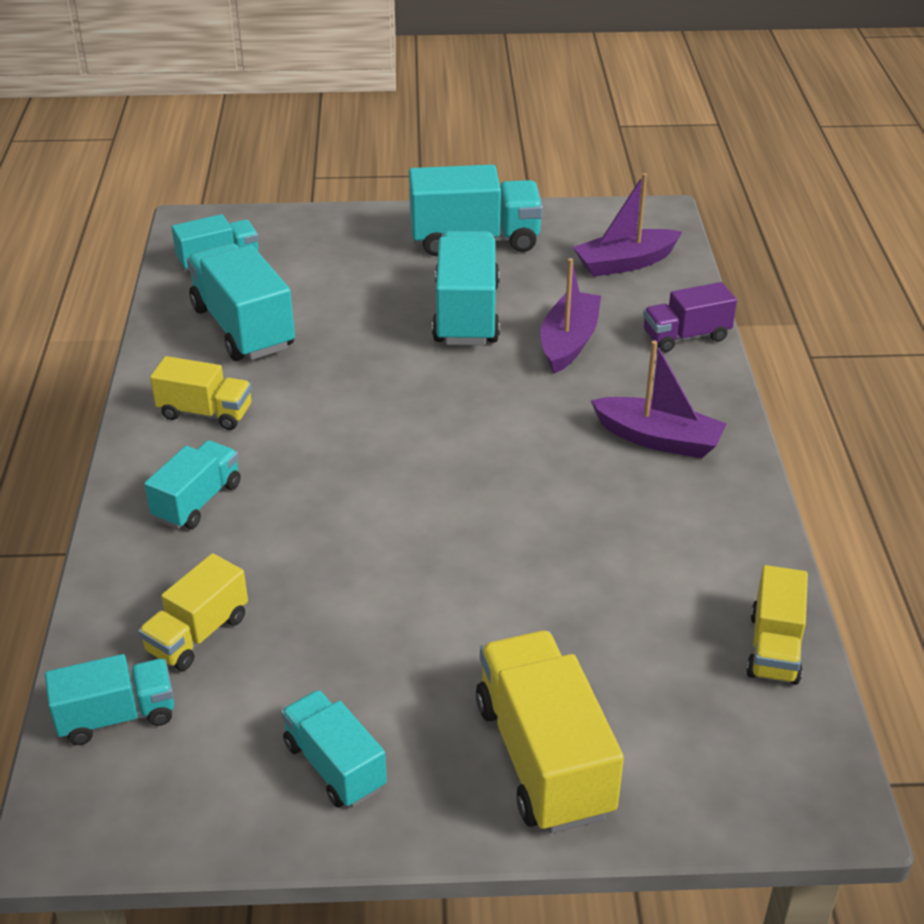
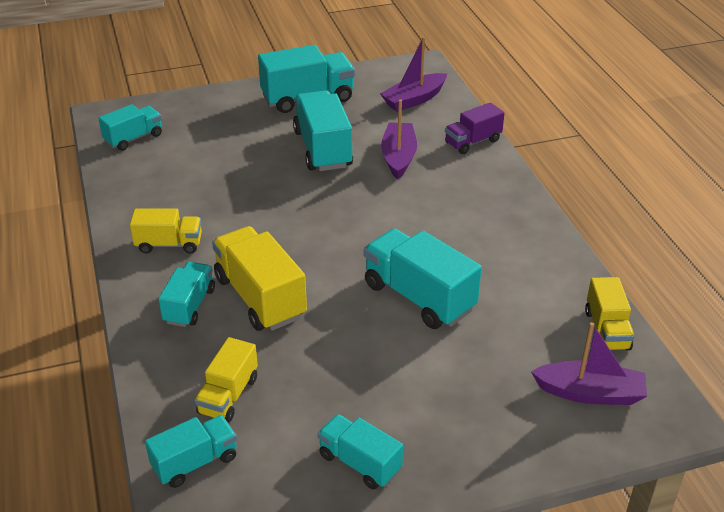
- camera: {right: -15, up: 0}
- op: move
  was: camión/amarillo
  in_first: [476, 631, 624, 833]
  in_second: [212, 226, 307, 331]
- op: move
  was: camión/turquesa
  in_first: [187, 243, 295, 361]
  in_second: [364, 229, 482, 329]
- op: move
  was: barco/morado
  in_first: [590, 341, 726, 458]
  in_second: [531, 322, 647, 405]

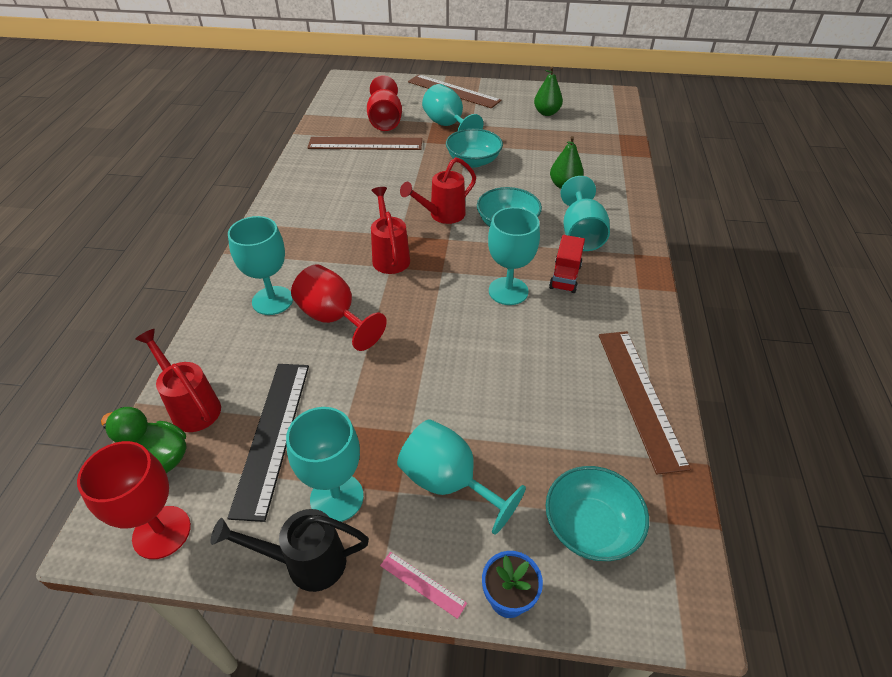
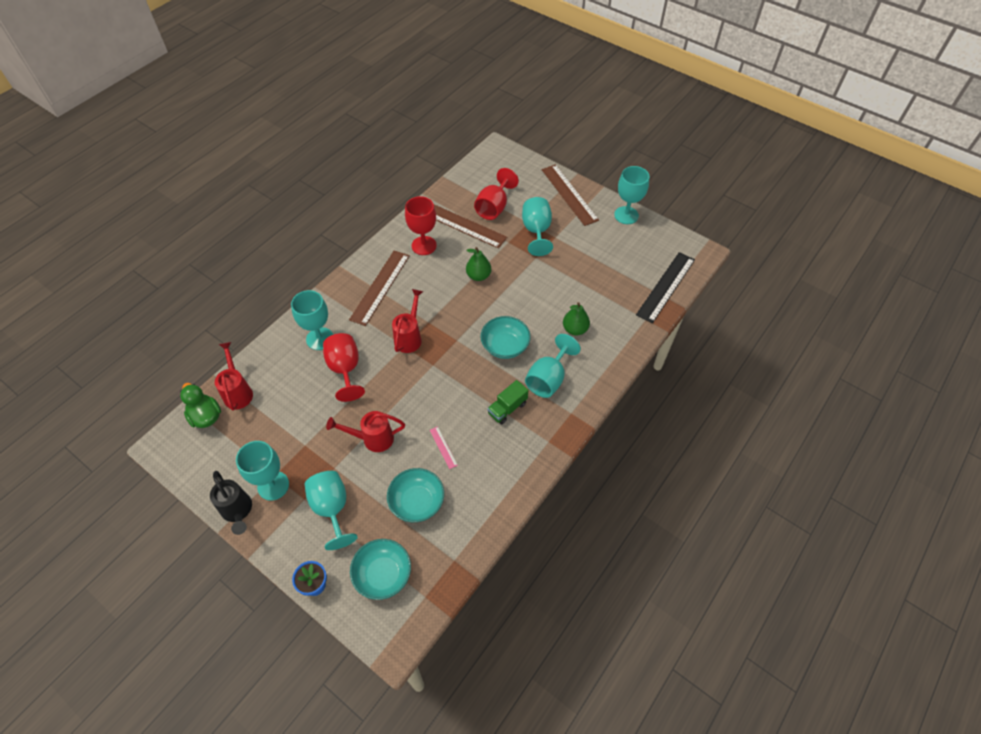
- camera: {right: 30, up: 10}
- op: rotate
  was: regadera/negro
  in_first: [210, 509, 369, 592]
  in_second: [210, 471, 252, 535]
  clockwise: -150
- op: move
  was: regadera/rojo
  in_first: [400, 157, 476, 224]
  in_second: [326, 411, 405, 452]
- op: move
  was: regla/marrón
  in_first: [599, 331, 691, 475]
  in_second: [349, 251, 410, 326]
- op: move
  was: cuenco/turquesa
  in_first: [446, 129, 503, 168]
  in_second: [387, 468, 444, 522]
- op: move
  was: copa/rojo
  in_first: [77, 441, 191, 559]
  in_second: [405, 196, 437, 255]
- op: move
  was: regla/rosa
  in_first: [380, 552, 467, 619]
  in_second: [430, 426, 458, 469]
- op: move
  was: pera/verde
  in_first: [534, 67, 563, 116]
  in_second: [466, 247, 491, 281]
- op: recolor
  was: camión/rojo
  now: camión/verde
  in_first: [549, 235, 585, 293]
  in_second: [487, 380, 529, 424]
- op: move
  was: copa/turquesa
  in_first: [488, 207, 540, 305]
  in_second: [614, 166, 649, 224]
- op: move
  was: regla/negro
  in_first: [227, 364, 309, 522]
  in_second: [636, 252, 695, 323]

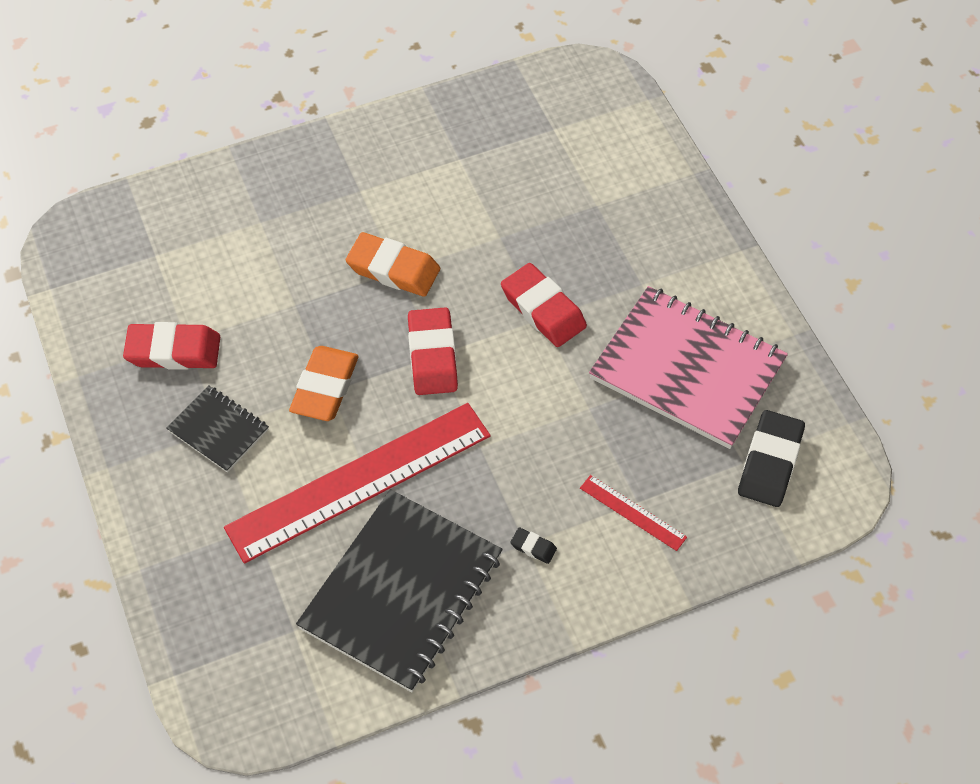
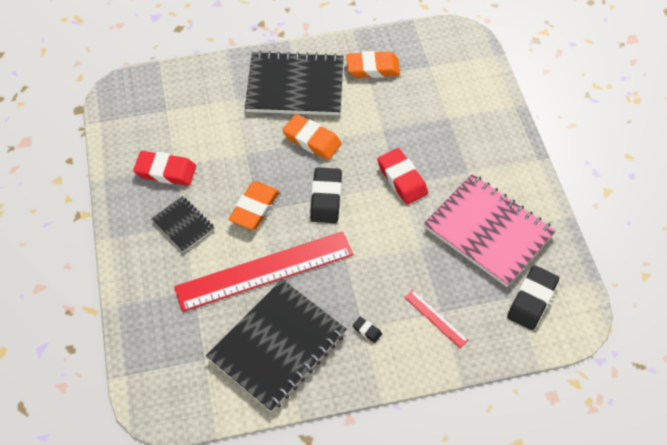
- camera: {right: 10, up: 0}
- op: insert
  now: cuaderno/negro
  in_second: [245, 51, 344, 115]
- op: recolor
  was: goma de borrar/rojo
  now: goma de borrar/negro
  in_first: [408, 307, 458, 395]
  in_second: [310, 167, 342, 223]
- op: insert
  now: goma de borrar/naranja
  in_second: [346, 51, 400, 78]

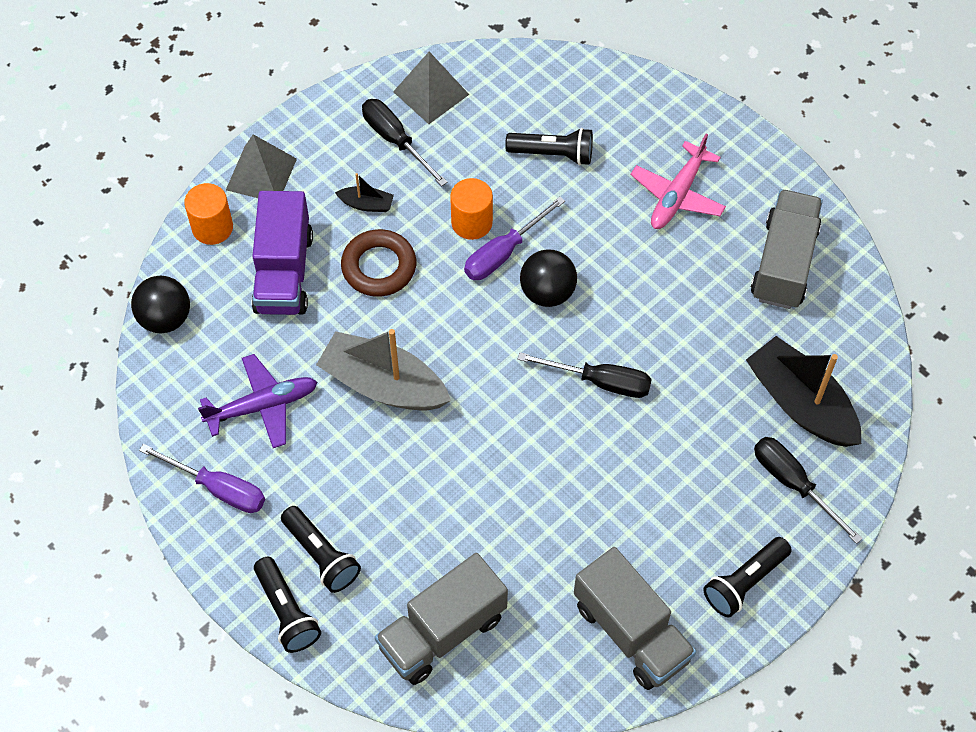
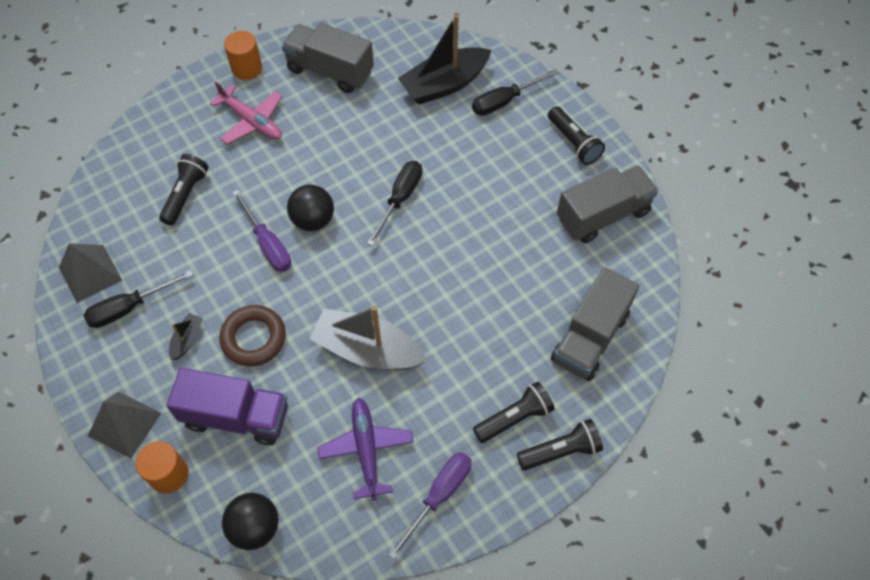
- camera: {right: -80, up: 0}
- op: move
  was: cilindro/naranja
  in_first: [450, 178, 493, 240]
  in_second: [224, 31, 262, 80]
- op: rotate
  was: barco/gris
  in_first: [316, 329, 451, 411]
  in_second: [310, 306, 427, 370]
  clockwise: 75
- op: rotate
  was: camión/gris
  in_first: [375, 553, 508, 685]
  in_second: [551, 267, 639, 381]
  clockwise: 60

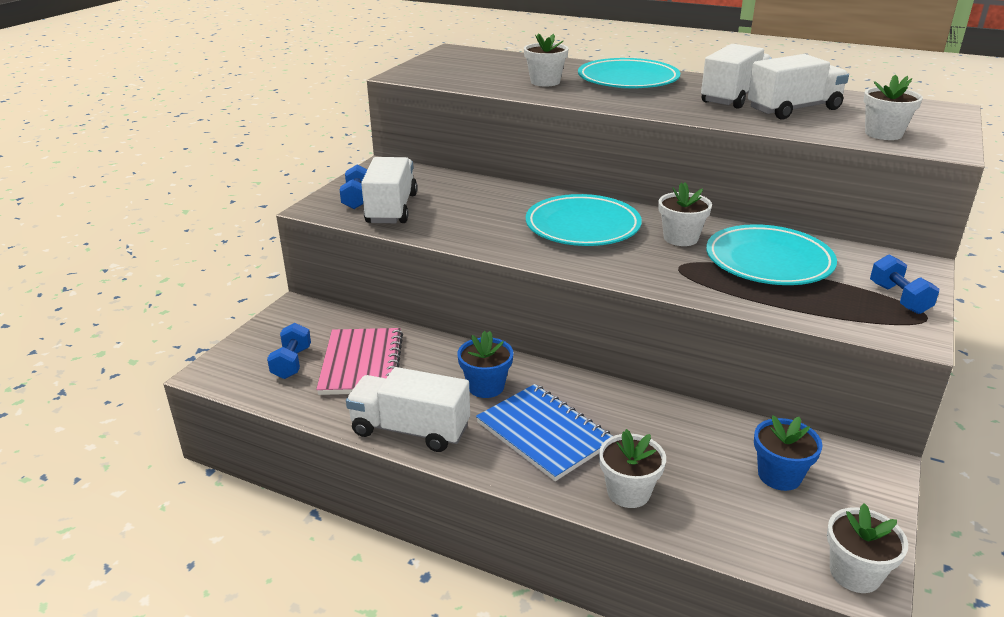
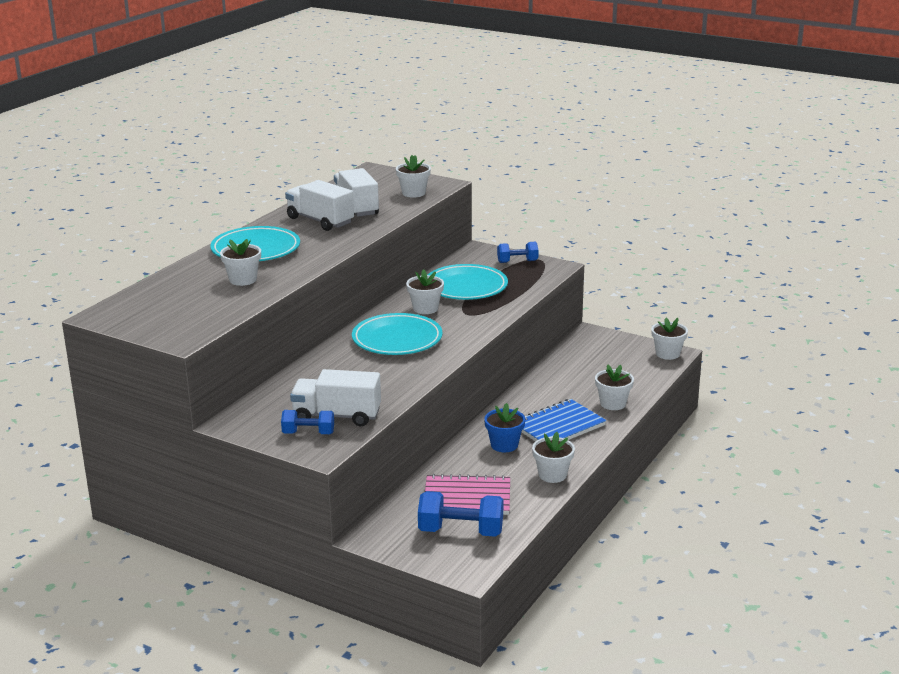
- camera: {right: -85, up: -5}
- op: resize
  was: mancuerna/azul
  in_first: [267, 323, 311, 379]
  in_second: [418, 491, 503, 537]
  ratio: 1.62
- op: replace
  was: camión/blanco
  now: maceta/blanco
  in_first: [346, 367, 470, 452]
  in_second: [532, 432, 575, 483]
- op: delete
  was: maceta/azul
  in_first: [754, 415, 823, 491]

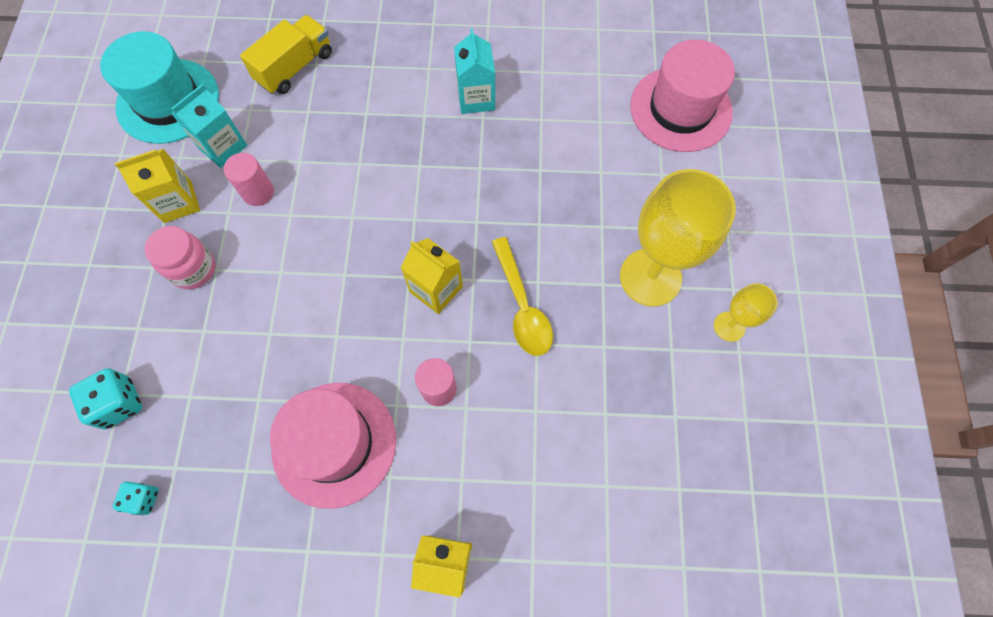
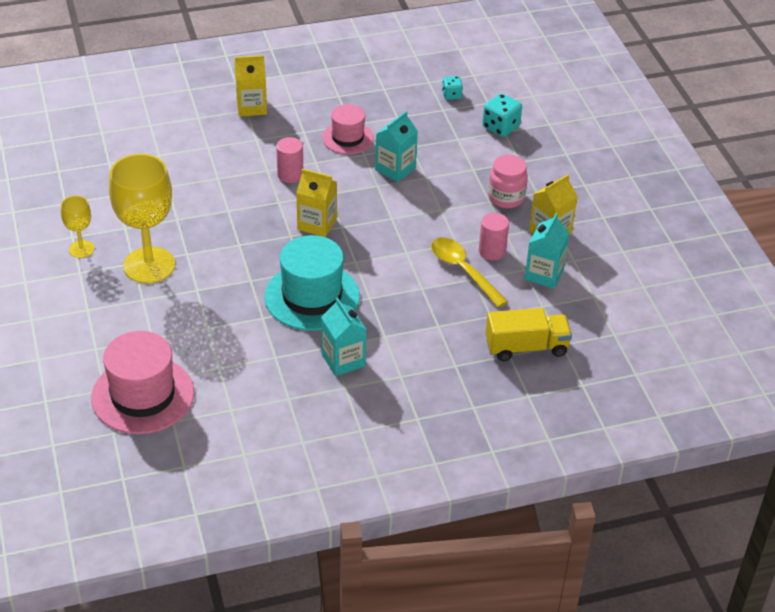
- camera: {right: 160, up: -25}
- op: move
  was: sombrero/turquesa
  in_first: [100, 31, 219, 144]
  in_second: [264, 235, 360, 331]
- op: resize
  was: sombrero/rosa
  in_first: [270, 383, 396, 509]
  in_second: [322, 104, 374, 154]
  ratio: 0.6
- op: insert
  now: cartón de leche/turquesa
  in_second: [375, 111, 418, 182]
- op: move
  was: cuchara/amarillo
  in_first: [492, 237, 553, 356]
  in_second: [431, 238, 508, 308]
- op: rotate
  was: camión/amarillo
  in_first: [240, 15, 332, 94]
  in_second: [486, 308, 572, 361]
  clockwise: -120

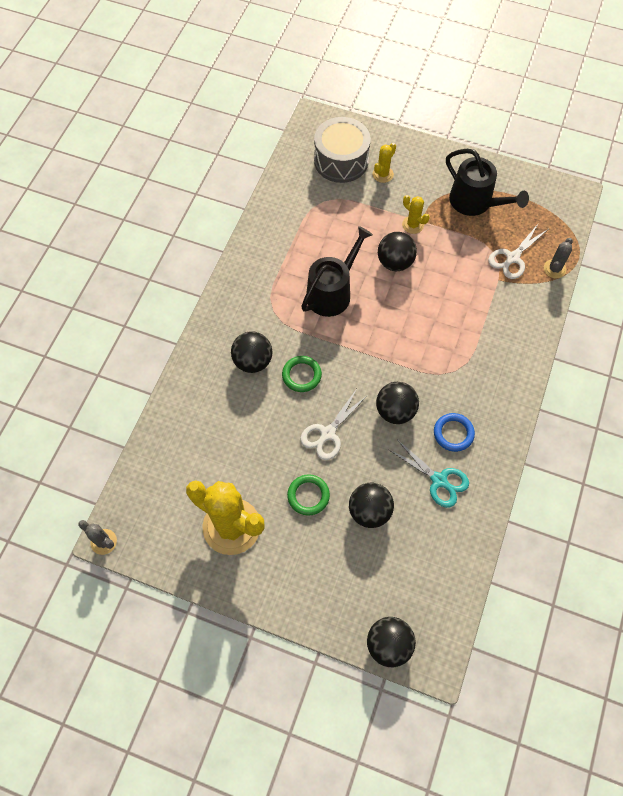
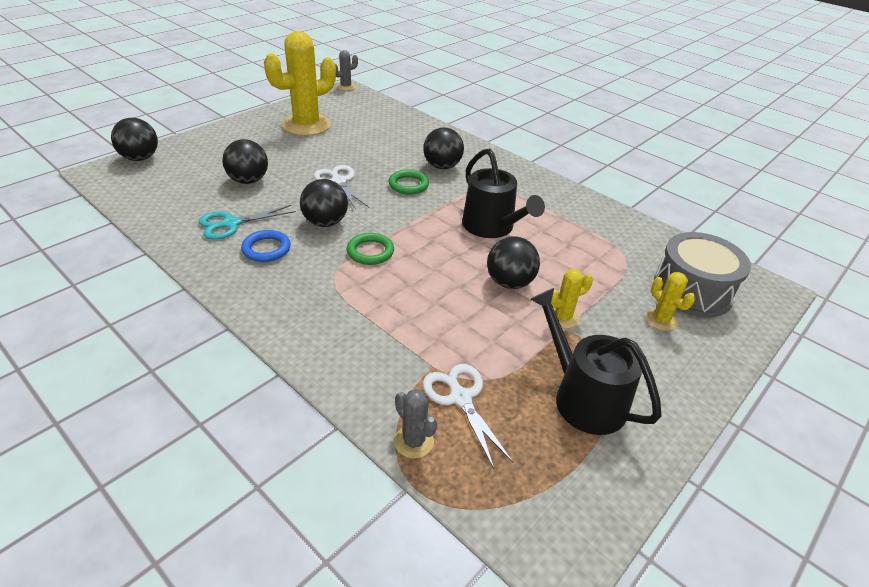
- camera: {right: 110, up: -25}
- op: move
  was: anillo/verde
  in_first: [287, 474, 330, 515]
  in_second: [347, 233, 394, 265]
- op: rotate
  was: regadera/negro
  in_first: [446, 149, 529, 216]
  in_second: [530, 288, 662, 435]
  clockwise: 75

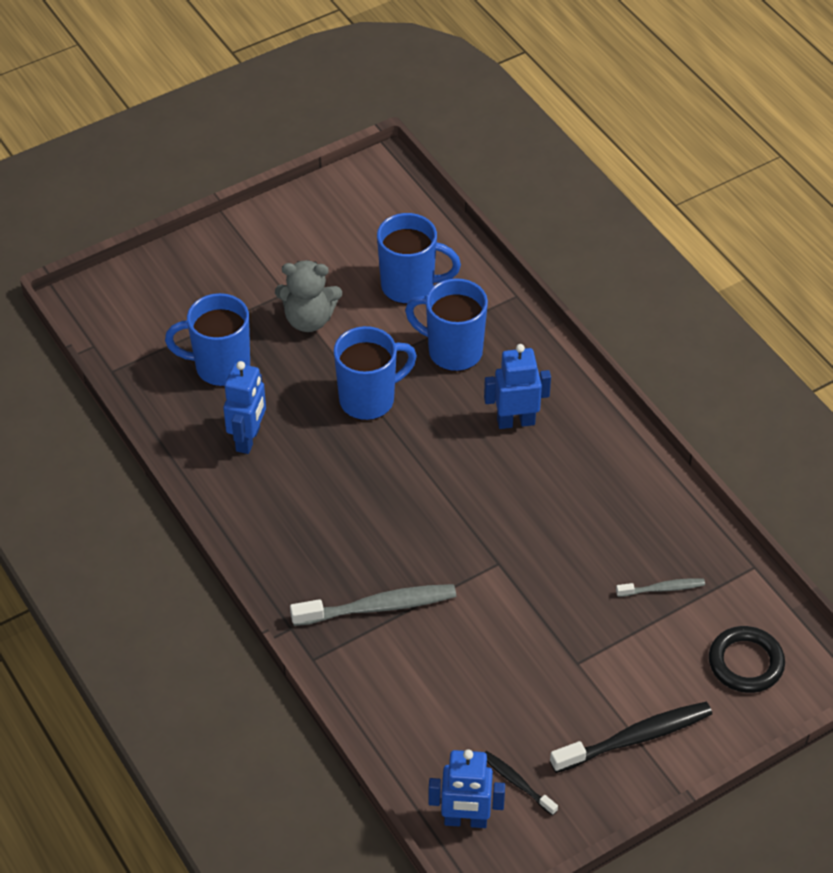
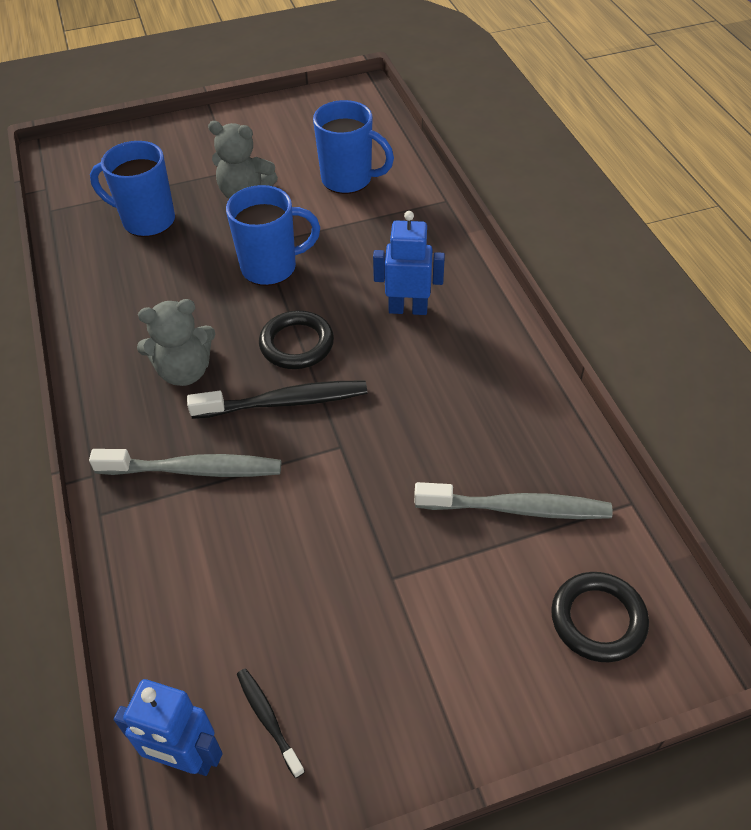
- camera: {right: 15, up: 0}
- op: insert
  now: osito/gris
  in_second: [137, 299, 216, 386]
- op: move
  was: cepillo de dientes/negro
  in_first: [550, 702, 712, 773]
  in_second: [187, 381, 367, 419]
- op: insert
  now: anillo/negro
  in_second: [259, 311, 334, 369]
- op: resize
  was: cepillo de dientes/gris
  in_first: [616, 578, 705, 597]
  in_second: [414, 482, 613, 519]
  ratio: 1.84
- op: delete
  was: robot/azul
  in_first: [223, 361, 266, 454]
- op: delete
  was: taza/azul
  in_first: [405, 278, 488, 372]

